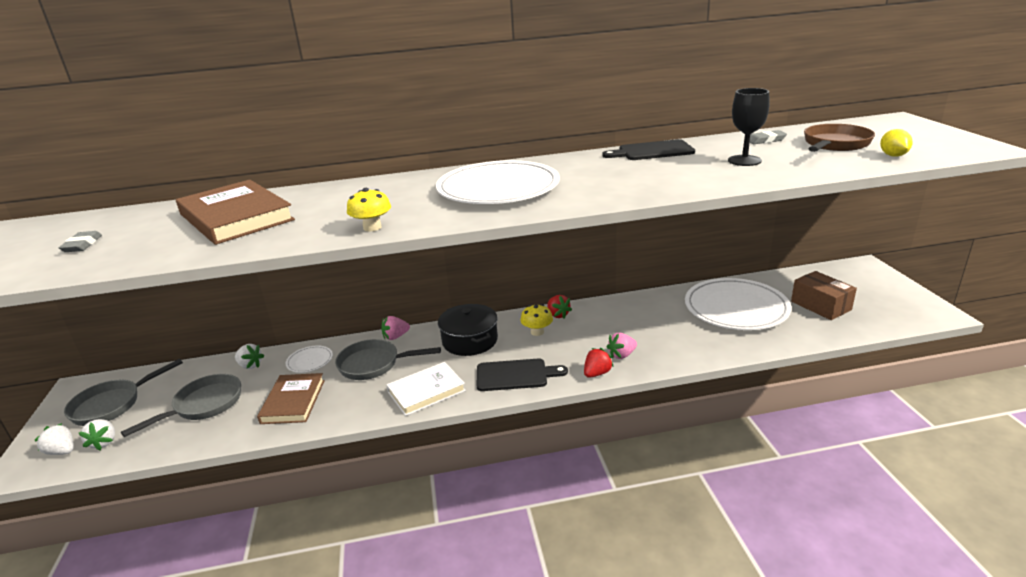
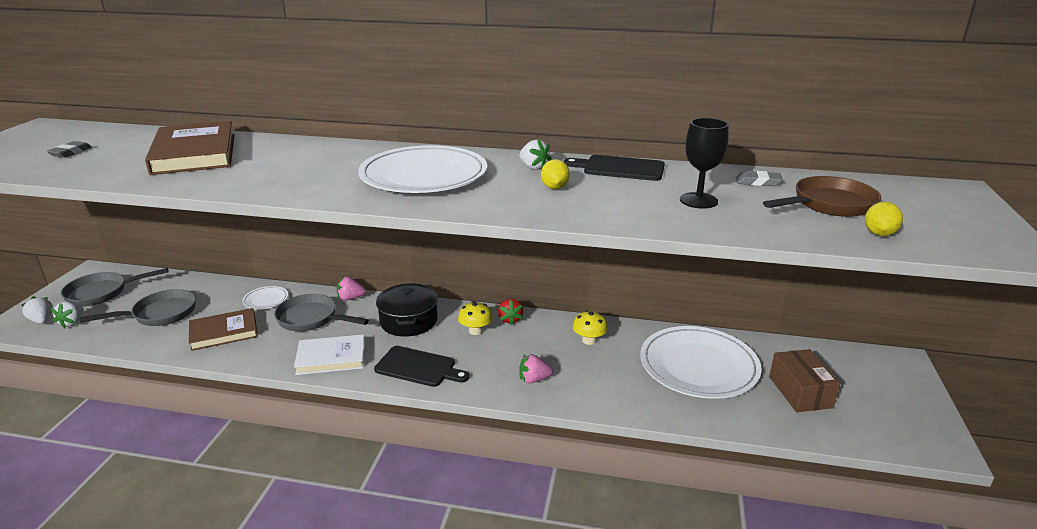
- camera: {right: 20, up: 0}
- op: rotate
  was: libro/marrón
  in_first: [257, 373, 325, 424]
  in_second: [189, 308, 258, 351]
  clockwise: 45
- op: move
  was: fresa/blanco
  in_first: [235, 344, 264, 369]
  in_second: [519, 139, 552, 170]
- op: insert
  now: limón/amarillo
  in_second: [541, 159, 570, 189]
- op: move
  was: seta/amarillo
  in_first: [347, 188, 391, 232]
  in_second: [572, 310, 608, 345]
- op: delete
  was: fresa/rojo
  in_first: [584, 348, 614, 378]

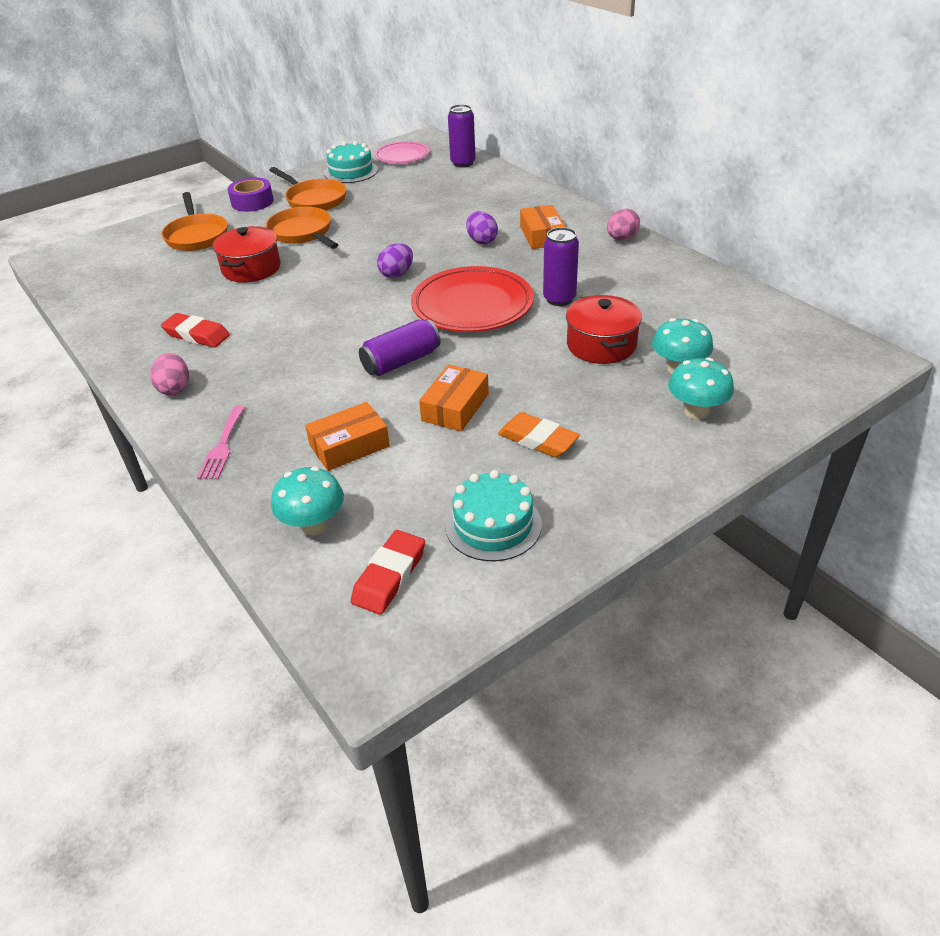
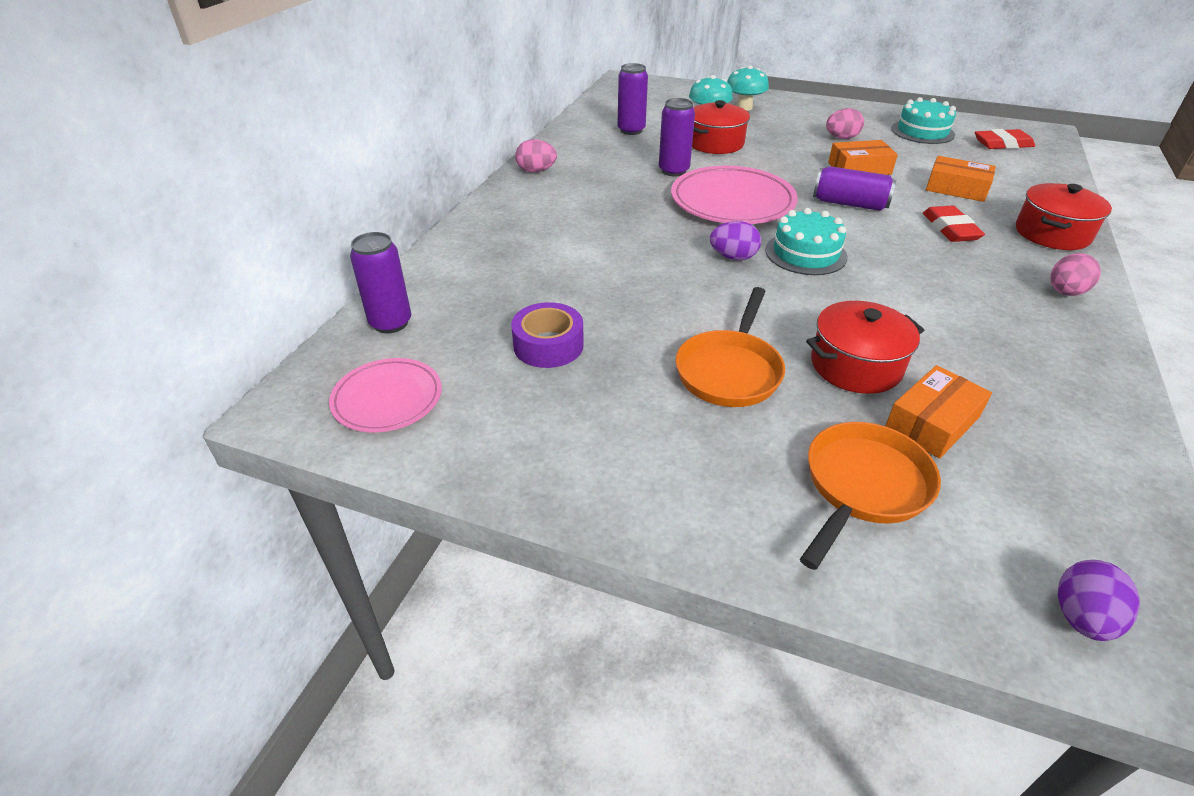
- camera: {right: -125, up: 0}
- op: move
  was: cinta adhesiva/morado
  in_first: [227, 177, 274, 212]
  in_second: [511, 302, 584, 368]
- op: insert
  now: lata/morado
  in_second: [617, 63, 648, 135]
- op: recolor
  was: plato/rojo
  now: plato/rosa
  in_first: [411, 266, 534, 332]
  in_second: [671, 166, 798, 224]
- op: move
  was: tarta/turquesa
  in_first: [324, 141, 378, 183]
  in_second: [765, 208, 848, 275]
- op: replace
  was: goma de borrar/naranja
  now: huevo/rosa
  in_first: [498, 412, 580, 457]
  in_second: [826, 108, 864, 139]
- op: move
  was: caja/naranja
  in_first: [520, 205, 566, 249]
  in_second: [885, 365, 992, 459]
- op: move
  was: goma de borrar/rojo
  in_first: [161, 313, 230, 348]
  in_second: [923, 205, 985, 242]
- op: replace
  was: tenedor/rosa
  now: olla/rojo
  in_first: [197, 405, 245, 479]
  in_second: [1016, 183, 1112, 250]
- op: move
  was: huevo/morado
  in_first: [466, 211, 498, 244]
  in_second: [1058, 560, 1140, 641]
- op: delete
  was: sartén/naranja
  in_first: [269, 167, 346, 211]
- op: delete
  was: seta/turquesa
  in_first: [271, 467, 344, 535]

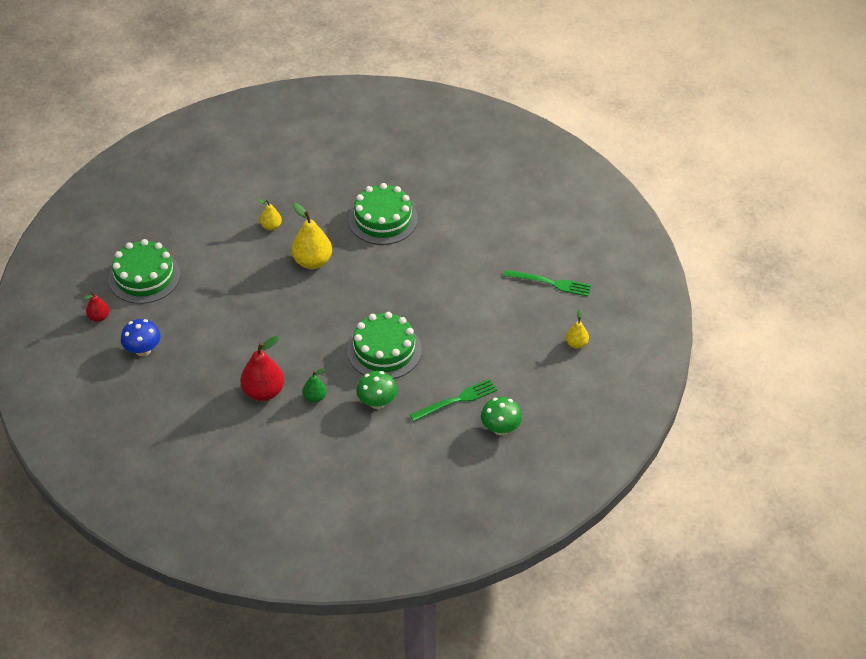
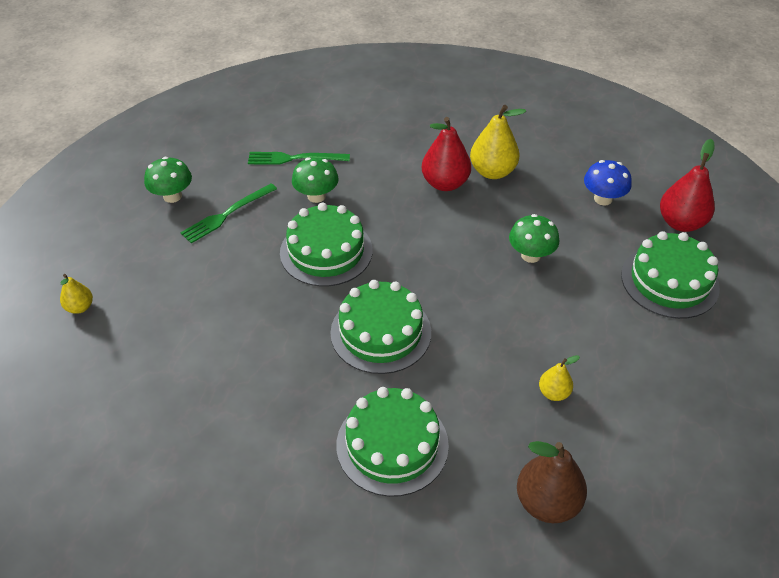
- camera: {right: 165, up: 0}
- op: move
  was: tenedor/verde
  in_first: [504, 270, 591, 296]
  in_second: [248, 152, 350, 165]
- op: insert
  now: tarta/verde
  in_second: [330, 280, 431, 374]
- op: move
  was: pera/amarillo
  in_first: [291, 203, 332, 269]
  in_second: [470, 105, 526, 179]
- op: insert
  now: seta/verde
  in_second: [509, 214, 559, 263]
- op: insert
  now: pera/marrón
  in_second: [517, 441, 587, 523]
- op: resize
  was: pera/rojo
  in_first: [84, 292, 109, 322]
  in_second: [660, 139, 715, 232]
  ratio: 1.83
- op: delete
  was: pera/verde
  in_first: [303, 368, 326, 403]

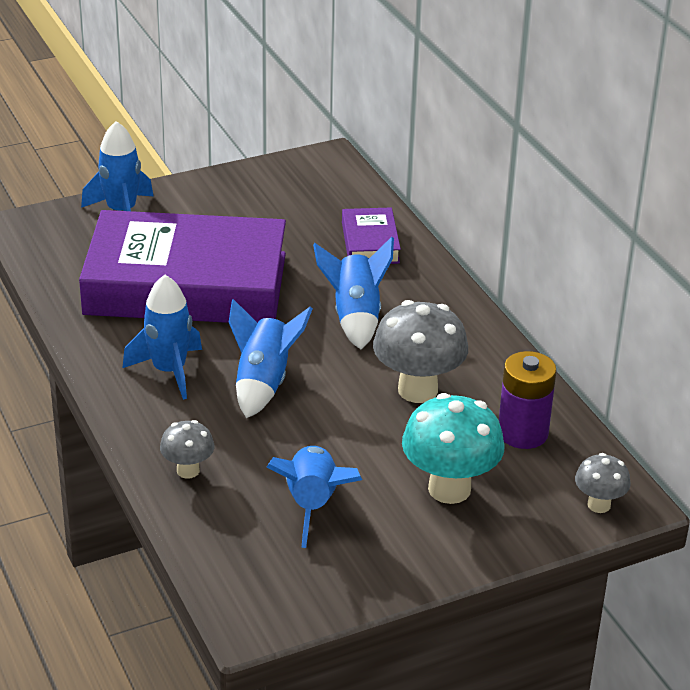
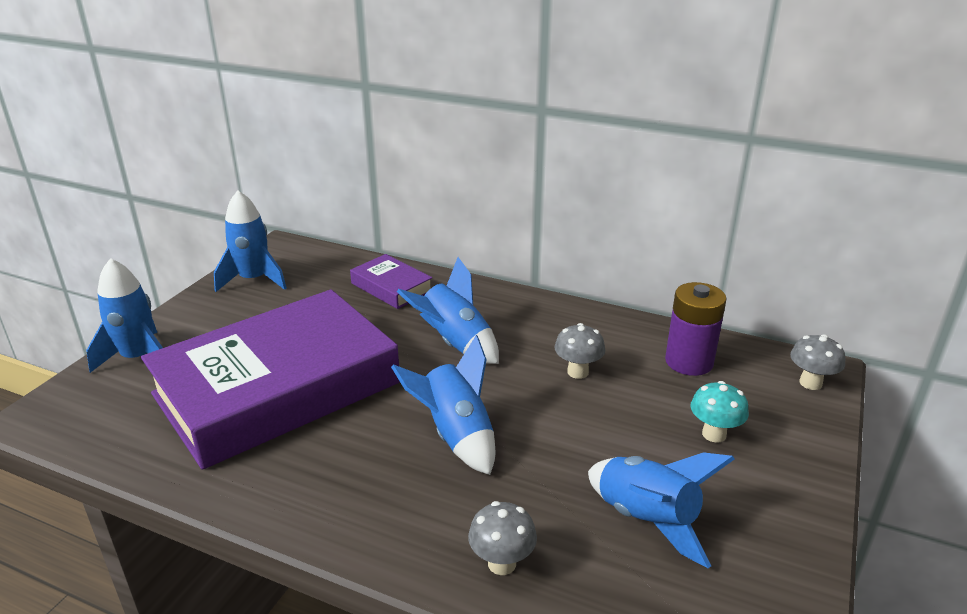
- camera: {right: -40, up: -5}
- op: move
  was: cohete/azul
  in_first: [123, 275, 202, 400]
  in_second: [214, 191, 287, 292]
- op: resize
  was: seta/gris
  in_first: [373, 300, 468, 403]
  in_second: [555, 323, 605, 379]
  ratio: 0.54
- op: resize
  was: seta/turquesa
  in_first: [402, 393, 505, 504]
  in_second: [690, 381, 749, 443]
  ratio: 0.54

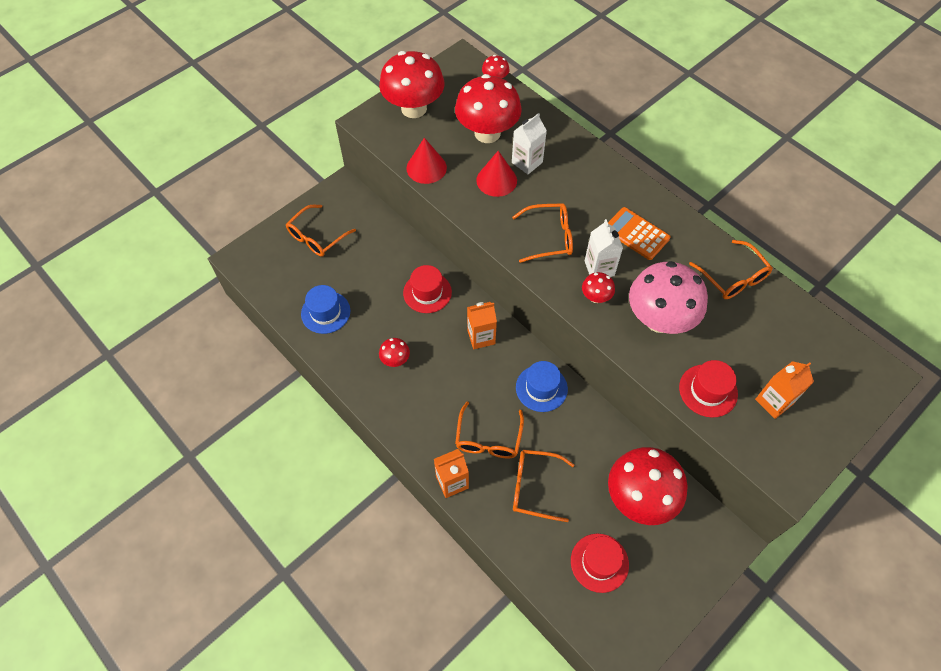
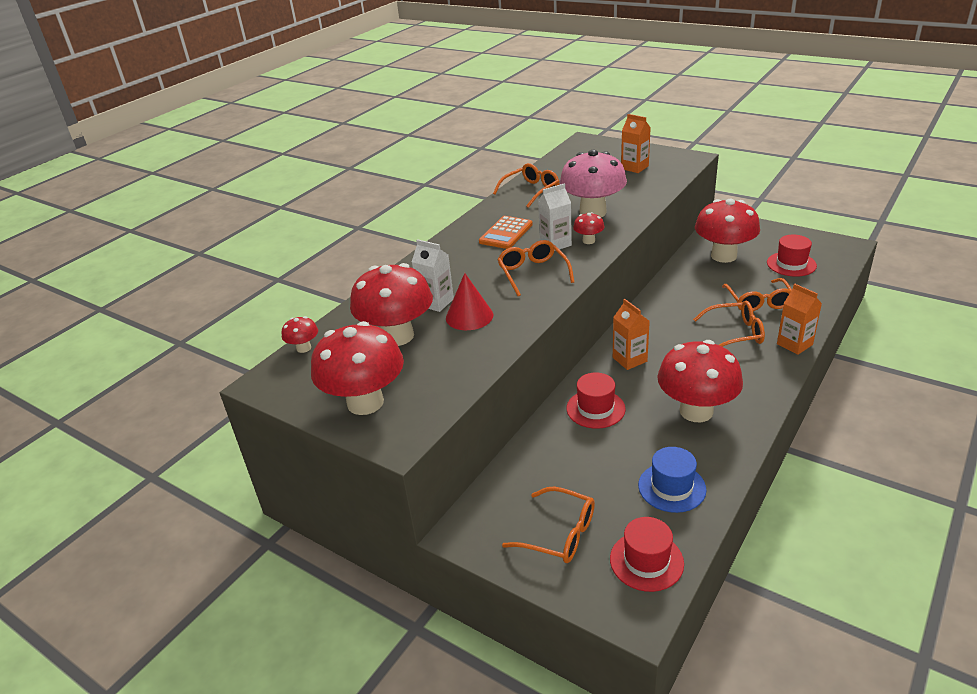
- camera: {right: -100, up: -25}
- op: move
  was: sombrero/rojo
  in_first: [679, 360, 738, 417]
  in_second: [610, 517, 684, 592]
- op: resize
  was: seta/rojo
  in_first: [379, 338, 410, 367]
  in_second: [657, 340, 743, 422]
  ratio: 2.25
- op: delete
  was: cono/rojo
  in_first: [406, 138, 447, 184]
- op: delete
  was: sombrero/azul
  in_first: [516, 361, 568, 412]

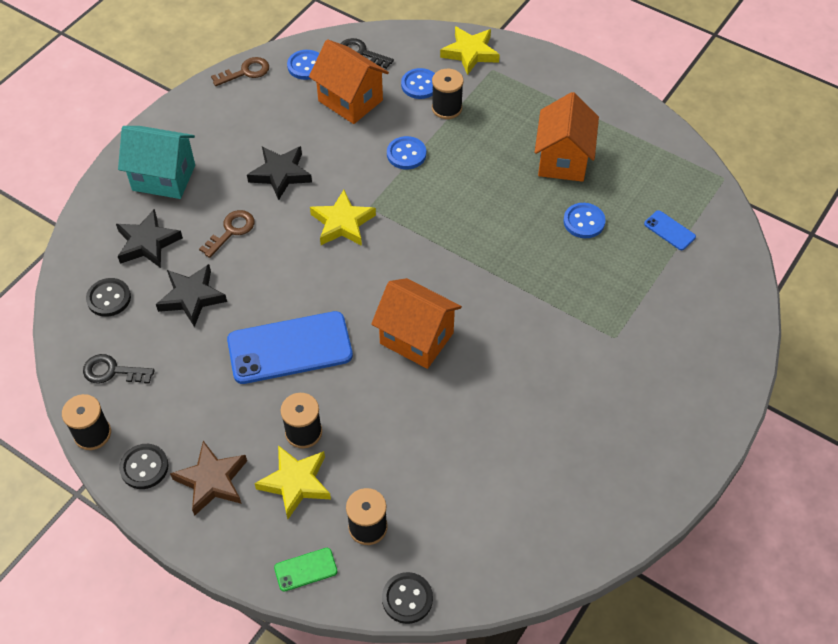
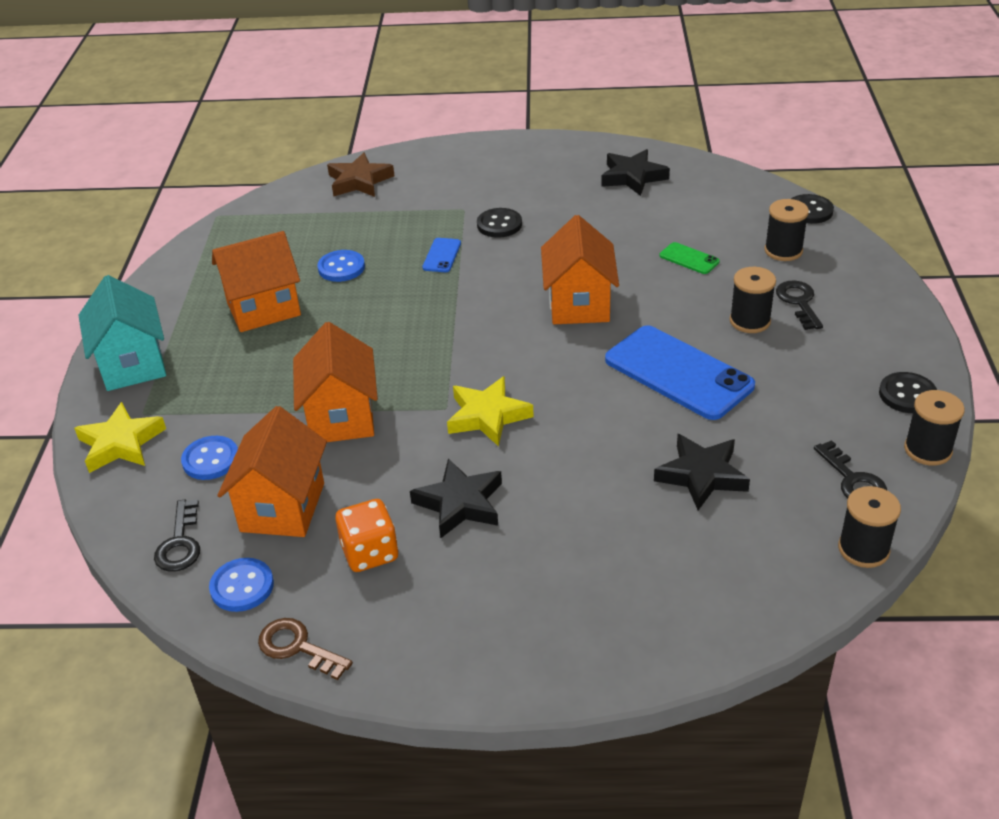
- camera: {right: -120, up: -15}
- op: move
  was: casa/turquesa
  in_first: [118, 126, 195, 199]
  in_second: [78, 275, 166, 391]
- op: replace
  was: botón/azul
  now: casa/naranja
  in_first: [387, 136, 426, 169]
  in_second: [293, 322, 378, 442]
- op: move
  was: estrella/marrón
  in_first: [170, 441, 247, 516]
  in_second: [327, 153, 394, 197]
- op: insert
  now: dado/naranja
  in_second: [335, 499, 398, 572]
- op: move
  was: móvil/azul
  in_first: [644, 210, 696, 250]
  in_second: [422, 238, 461, 272]
- op: move
  was: botón/negro
  in_first: [86, 278, 131, 317]
  in_second: [477, 208, 522, 238]
- op: move
  was: estrella/negro
  in_first: [116, 209, 183, 268]
  in_second: [601, 149, 670, 196]
- op: move
  was: móvil/verde
  in_first: [274, 548, 337, 592]
  in_second: [660, 242, 720, 274]
- op: replace
  was: estrella/amarillo
  now: llave/negro
  in_first: [254, 445, 331, 519]
  in_second: [776, 280, 823, 330]
- op: move
  was: carrete/negro
  in_first: [432, 69, 464, 119]
  in_second: [838, 486, 901, 568]
- op: delete
  was: llave/marrón
  in_first: [199, 210, 255, 258]

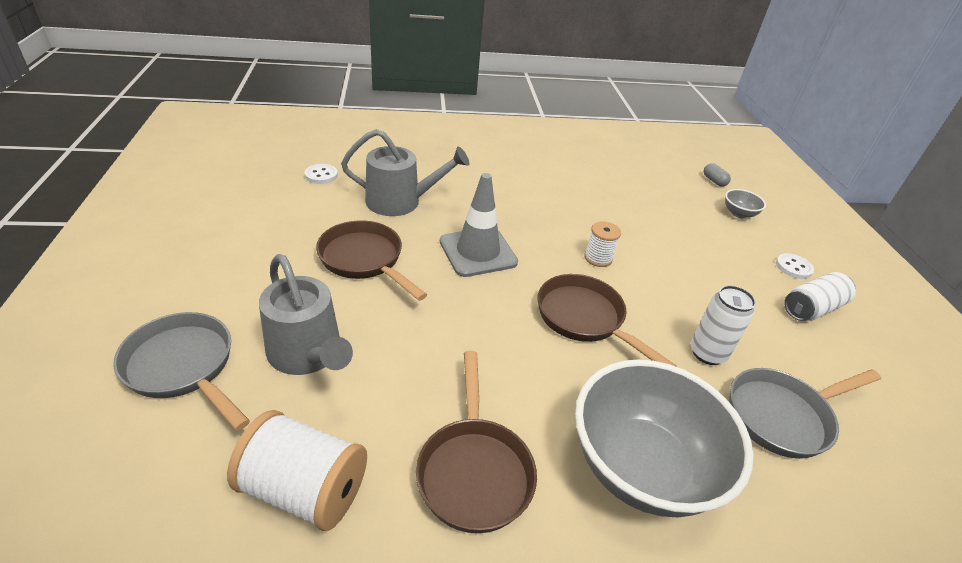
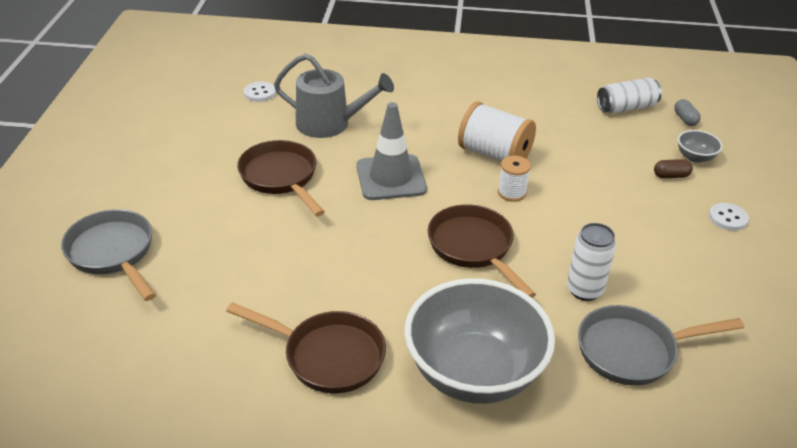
- camera: {right: 15, up: 0}
- op: rotate
  was: sartén/marrón
  in_first: [416, 351, 537, 533]
  in_second: [226, 302, 386, 393]
  clockwise: -75
- op: move
  was: carrete/blanco
  in_first: [227, 410, 367, 531]
  in_second: [458, 102, 536, 162]
- op: move
  was: lata/blanco
  in_first: [784, 272, 856, 321]
  in_second: [597, 77, 662, 114]
- op: insert
  now: cápsula/marrón
  in_second: [654, 159, 693, 178]
- op: delete
  was: regadera/gris
  in_first: [259, 254, 353, 375]

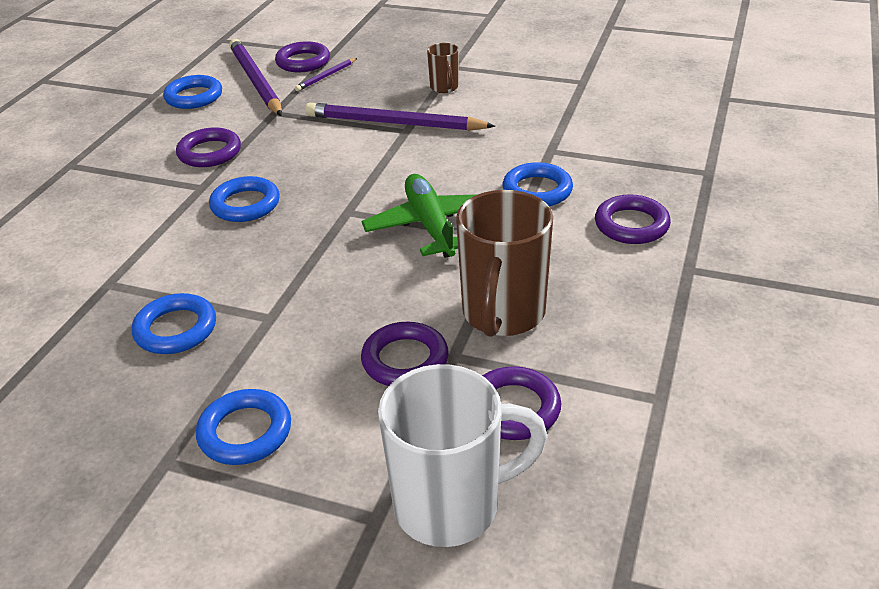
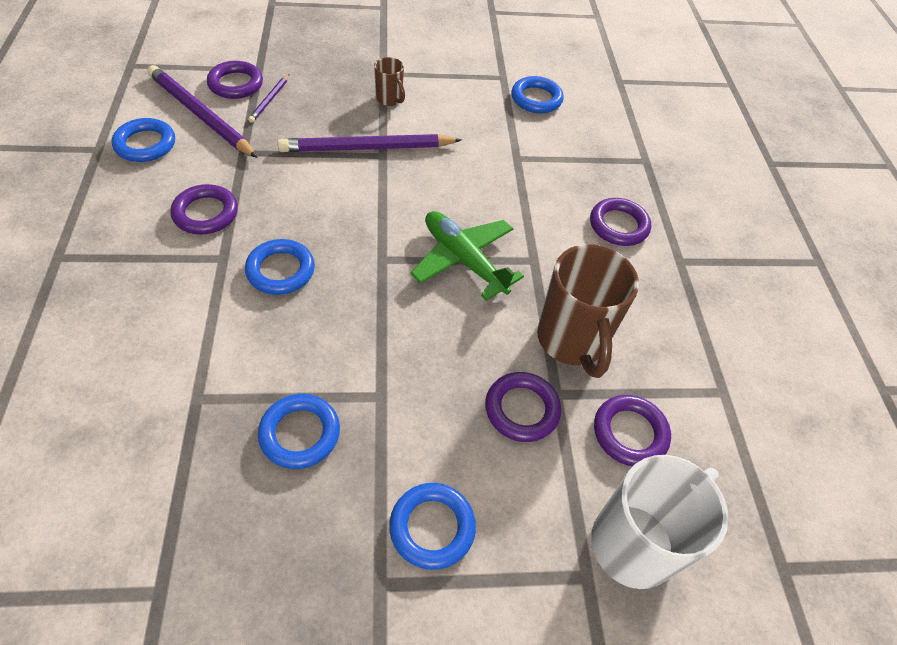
- camera: {right: -30, up: 15}
- op: move
  was: anillo/azul
  in_first: [503, 162, 573, 206]
  in_second: [512, 76, 564, 113]

